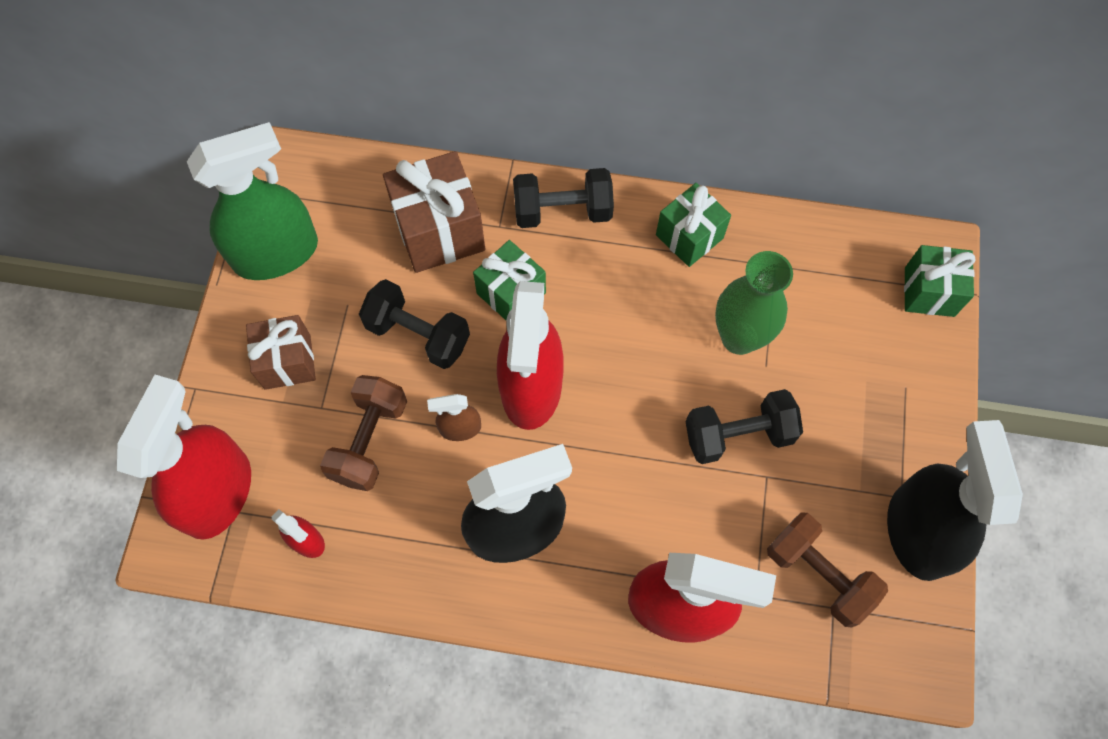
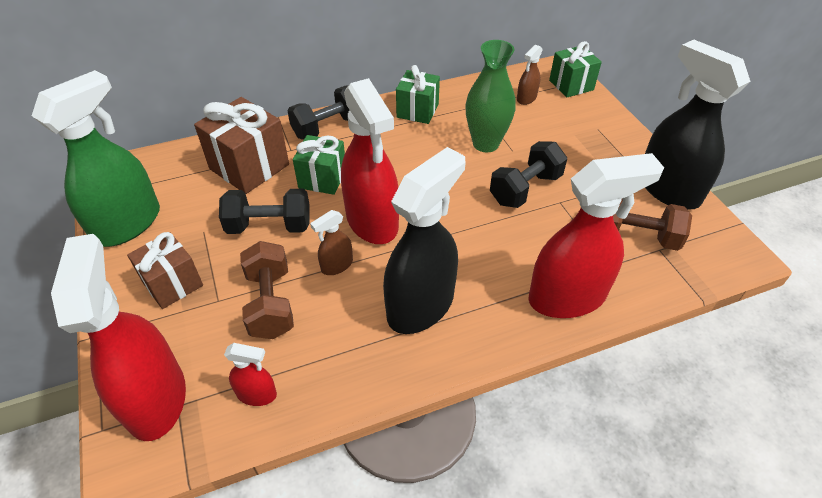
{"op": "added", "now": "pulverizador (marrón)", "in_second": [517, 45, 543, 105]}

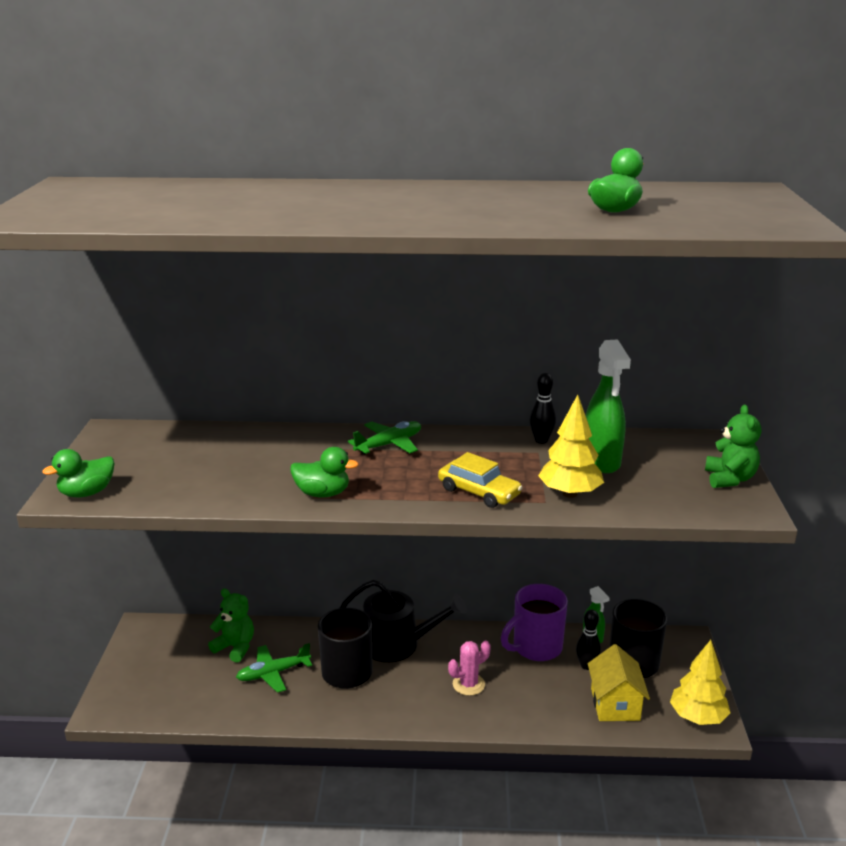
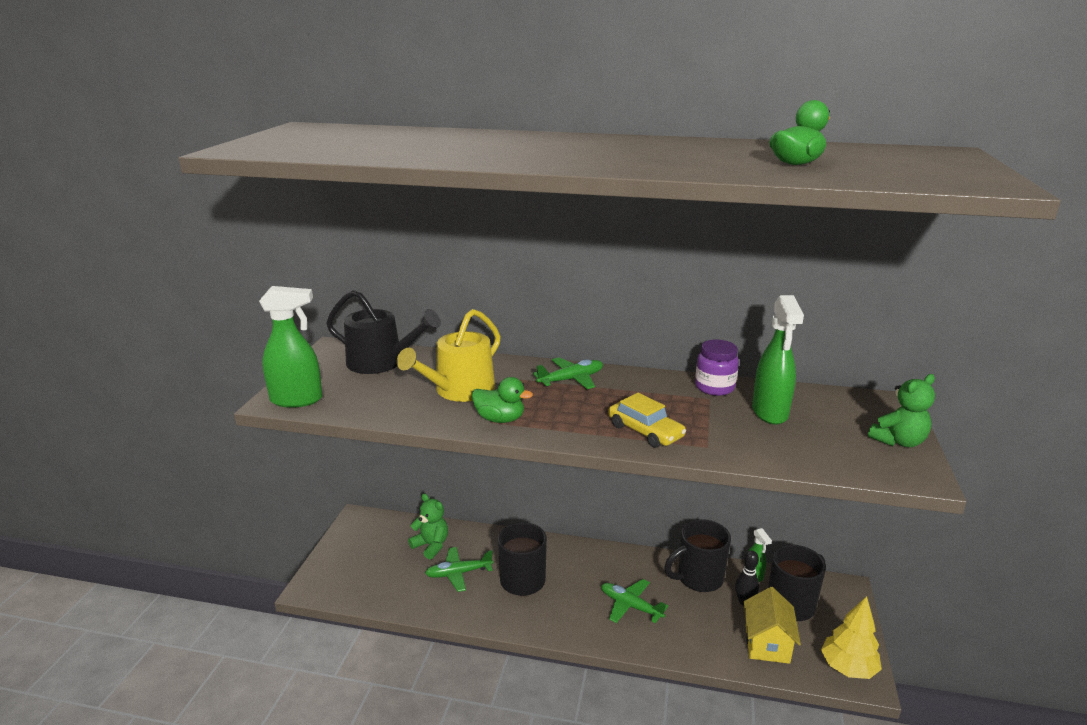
{"op": "replaced", "was": "pato (verde)", "now": "pulverizador (verde)", "in_first": [42, 449, 114, 497], "in_second": [259, 286, 322, 408]}
{"op": "moved", "was": "regadera (negro)", "in_first": [340, 580, 467, 662], "in_second": [326, 290, 441, 374]}
{"op": "replaced", "was": "cactus (rosa)", "now": "avión (verde)", "in_first": [448, 641, 491, 696], "in_second": [601, 579, 668, 623]}
{"op": "recoloured", "was": "taza (morado)", "now": "taza (negro)", "in_first": [501, 584, 568, 661], "in_second": [664, 519, 731, 592]}
{"op": "replaced", "was": "bolo (negro)", "now": "tarro (morado)", "in_first": [530, 373, 556, 444], "in_second": [695, 340, 739, 396]}
{"op": "removed", "was": "árbol (amarillo)", "in_first": [538, 395, 604, 498]}
{"op": "turned", "was": "osito (verde)", "in_first": [705, 405, 761, 488], "in_second": [868, 374, 935, 447], "clockwise": 45}
{"op": "added", "now": "regadera (amarillo)", "in_second": [397, 309, 501, 402]}

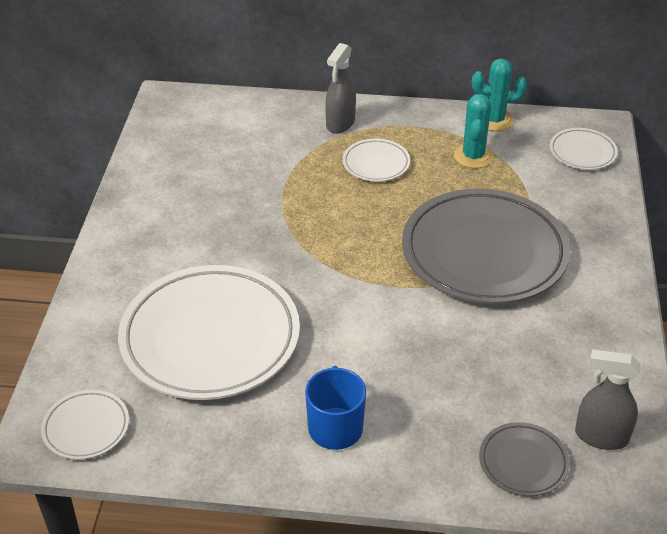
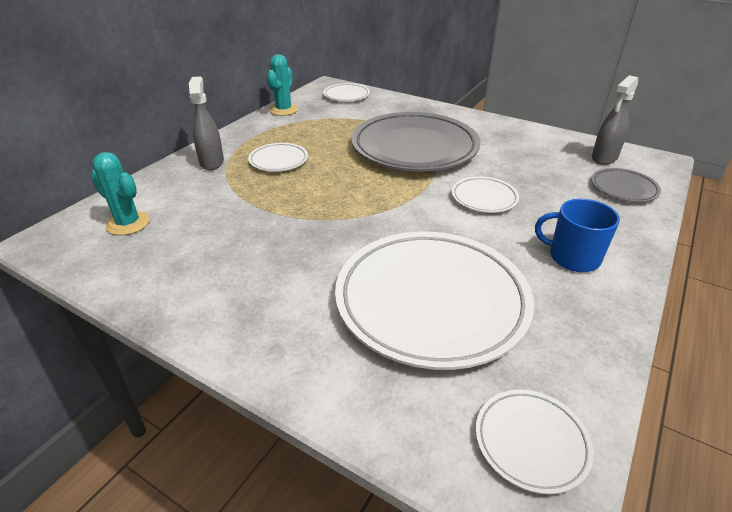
{"op": "turned", "was": "pulverizador (gris)", "in_first": [325, 43, 356, 134], "in_second": [189, 76, 224, 170], "clockwise": -150}
{"op": "moved", "was": "cactus (turquesa)", "in_first": [454, 94, 493, 168], "in_second": [91, 152, 150, 236]}
{"op": "added", "now": "plato (blanco)", "in_second": [452, 177, 519, 213]}

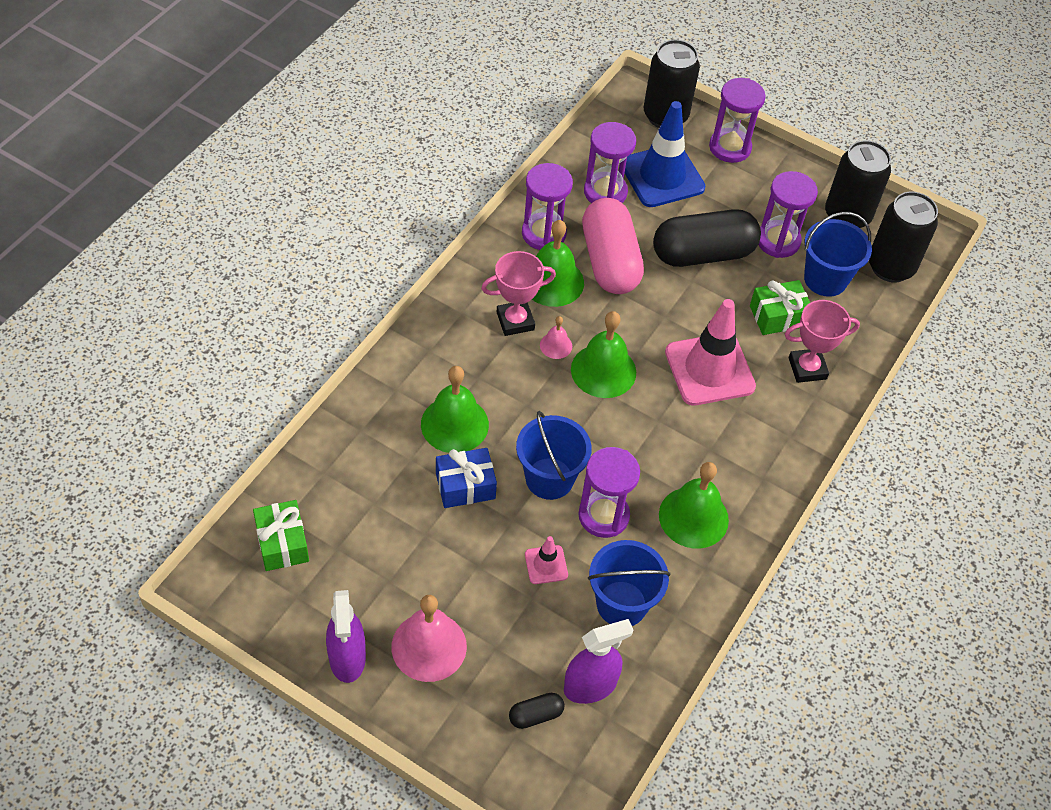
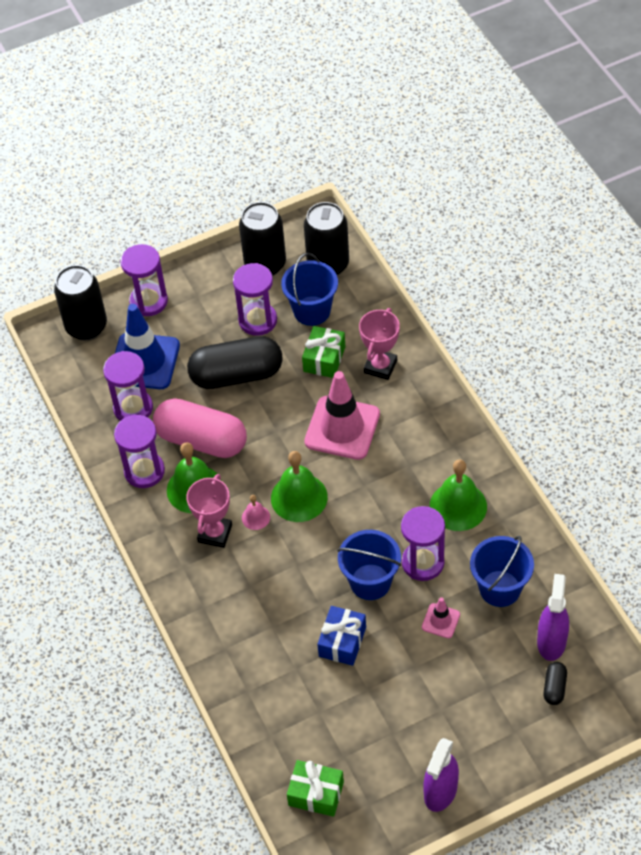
{"op": "turned", "was": "pulverizador (morado)", "in_first": [326, 590, 366, 683], "in_second": [423, 738, 459, 812], "clockwise": 90}
{"op": "removed", "was": "campana (rosa)", "in_first": [392, 595, 467, 682]}
{"op": "removed", "was": "campana (verde)", "in_first": [421, 366, 489, 453]}
{"op": "turned", "was": "cápsula (negro)", "in_first": [653, 209, 761, 267], "in_second": [187, 336, 283, 389], "clockwise": 60}

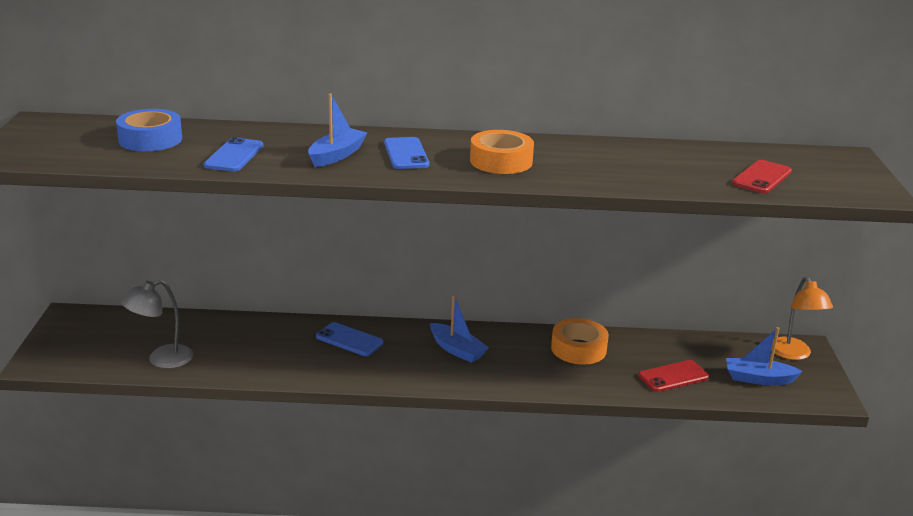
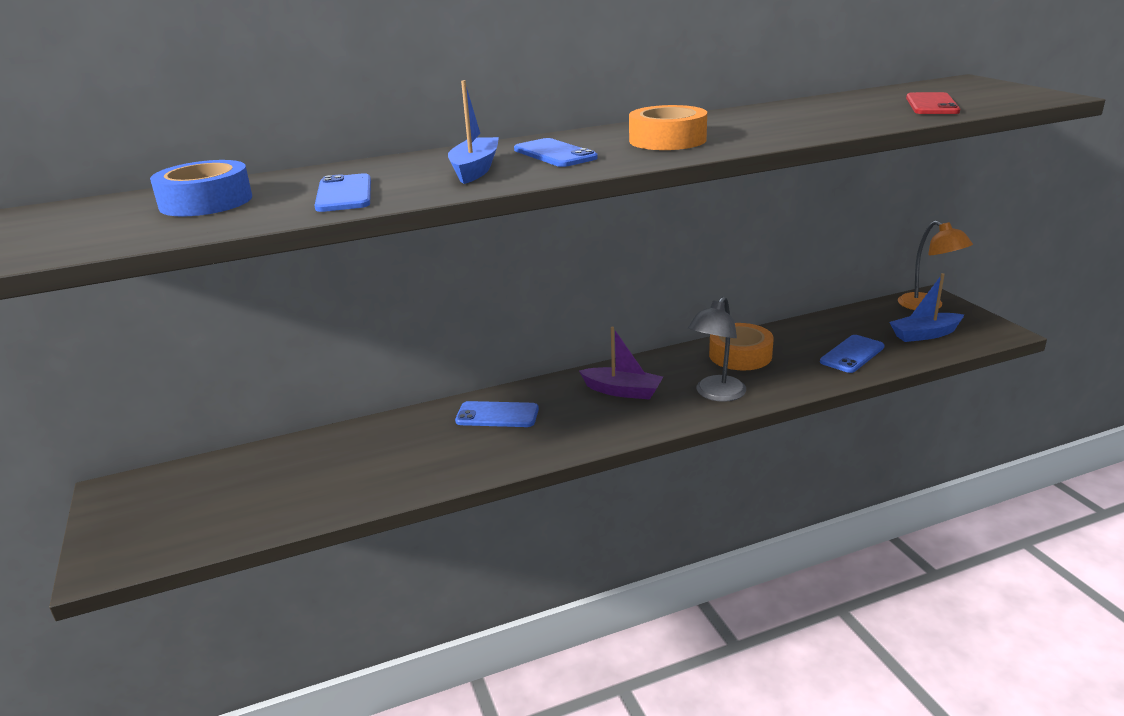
{"op": "moved", "was": "lámpara (gris)", "in_first": [121, 280, 193, 369], "in_second": [688, 297, 746, 402]}
{"op": "recoloured", "was": "barco (azul)", "now": "barco (morado)", "in_first": [430, 295, 489, 363], "in_second": [579, 327, 663, 400]}
{"op": "recoloured", "was": "móvil (rojo)", "now": "móvil (azul)", "in_first": [638, 360, 709, 392], "in_second": [820, 335, 884, 373]}

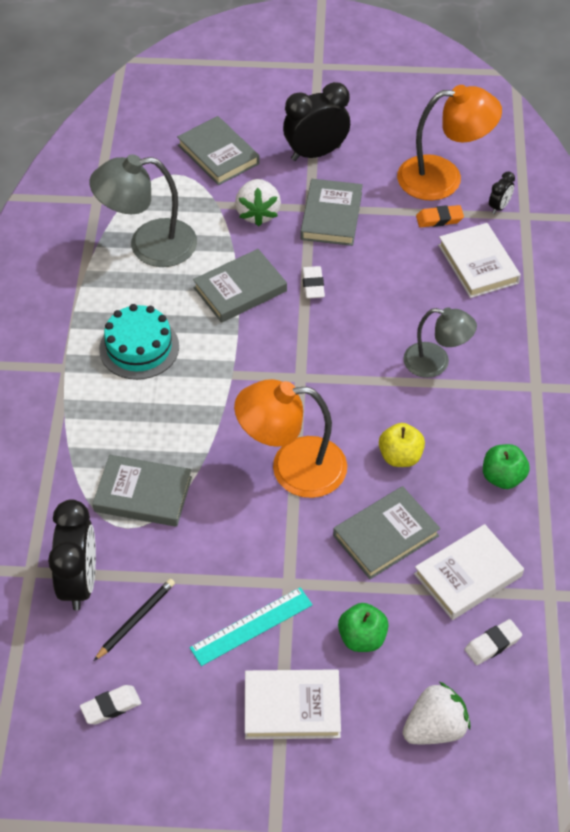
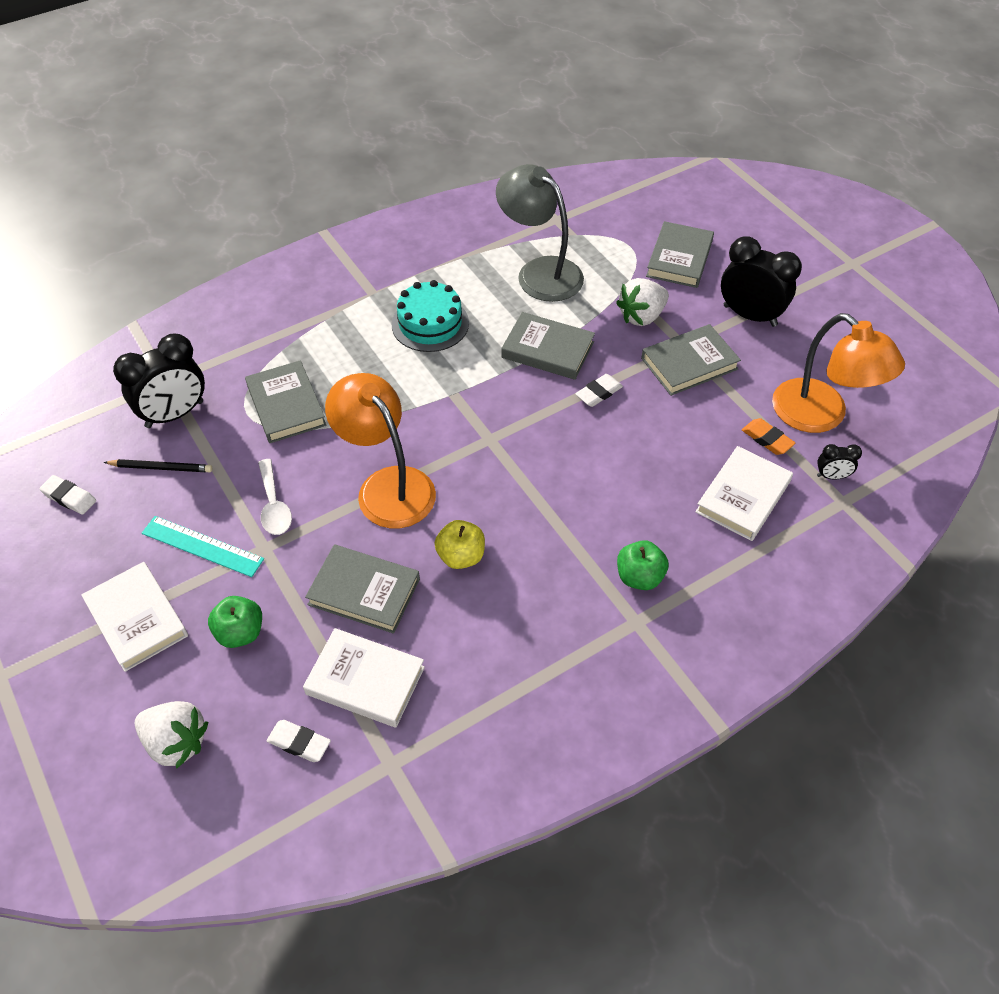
{"op": "removed", "was": "lámpara (gris)", "in_first": [403, 307, 477, 378]}
{"op": "moved", "was": "manzana (verde)", "in_first": [483, 444, 530, 489], "in_second": [617, 540, 669, 590]}
{"op": "added", "now": "cuchara (blanco)", "in_second": [258, 459, 292, 535]}

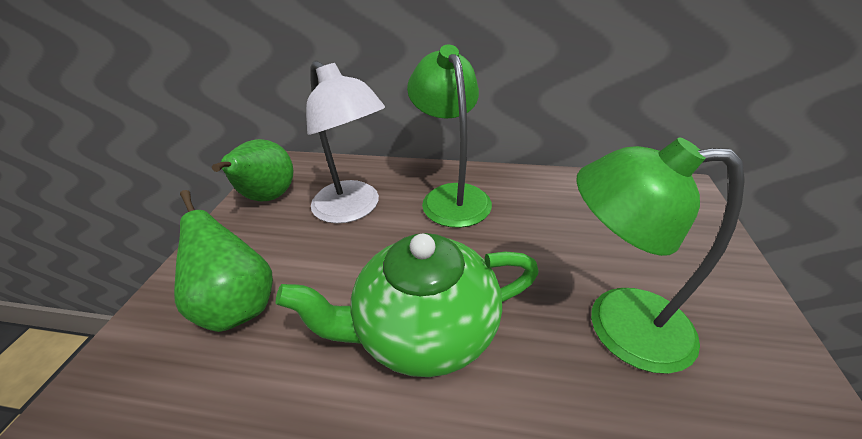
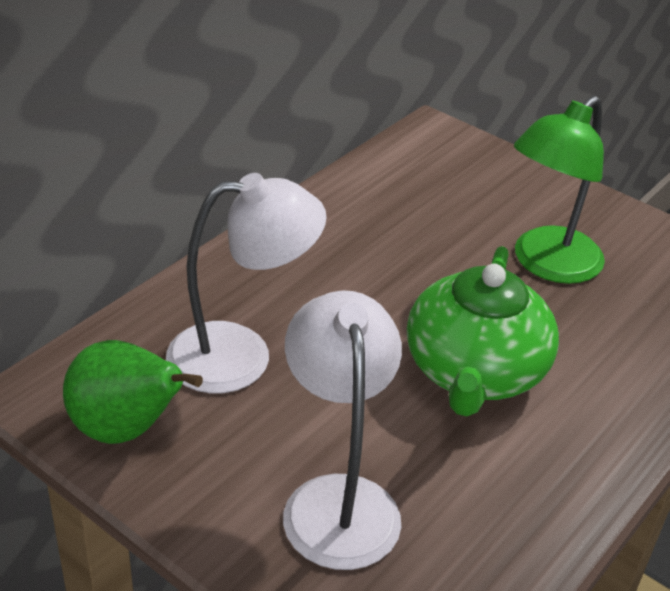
{"op": "replaced", "was": "pera (verde)", "now": "lámpara (blanco)", "in_first": [174, 190, 273, 332], "in_second": [283, 290, 402, 570]}
{"op": "removed", "was": "lámpara (verde)", "in_first": [407, 44, 492, 228]}

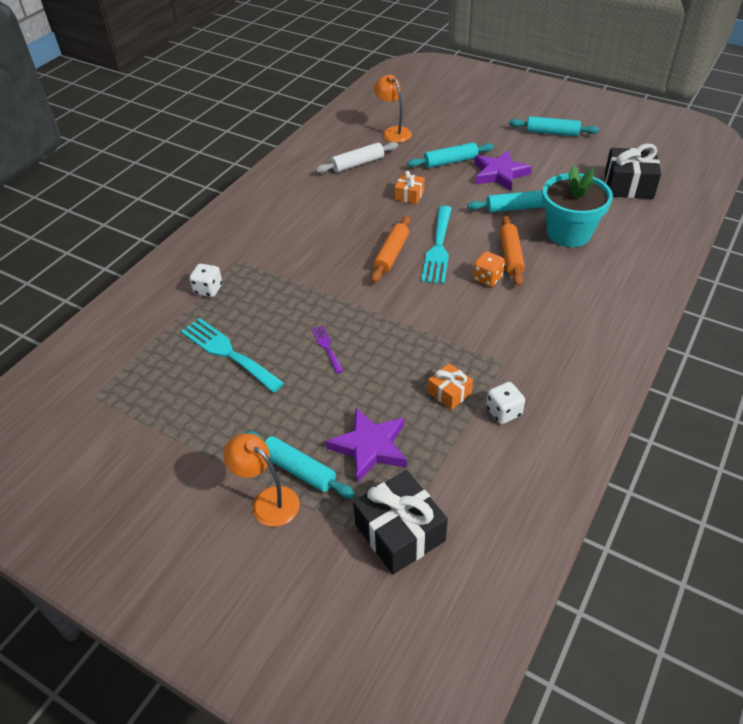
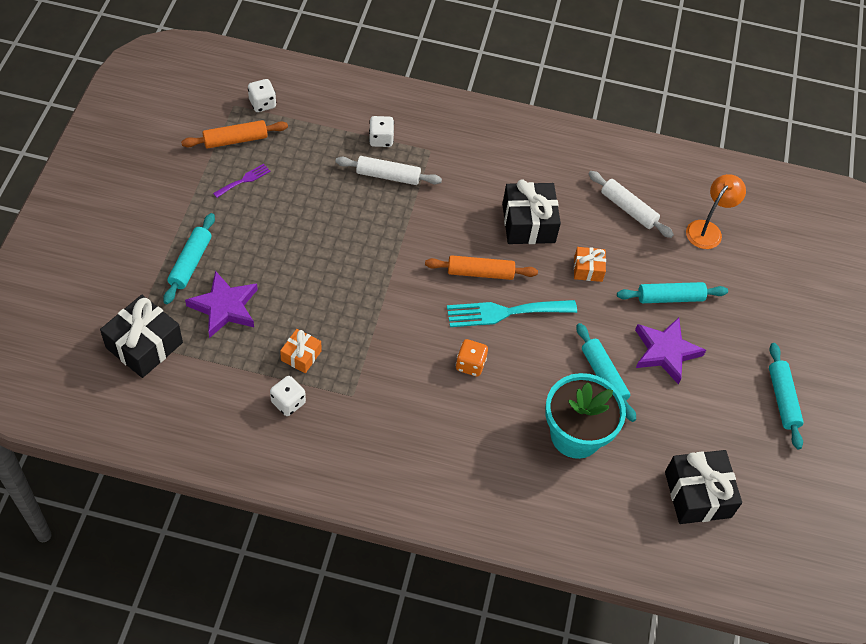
{"op": "removed", "was": "tenedor (turquesa)", "in_first": [181, 318, 284, 393]}
{"op": "removed", "was": "lámpara (naranja)", "in_first": [223, 433, 300, 527]}
{"op": "moved", "was": "tenedor (morado)", "in_first": [311, 325, 343, 373], "in_second": [213, 164, 270, 198]}
{"op": "turned", "was": "rodillo (turquesa)", "in_first": [407, 142, 494, 168], "in_second": [617, 282, 728, 303], "clockwise": -60}
{"op": "moved", "was": "rodillo (naranja)", "in_first": [500, 215, 525, 287], "in_second": [181, 120, 288, 149]}
{"op": "added", "now": "dado (blanco)", "in_second": [248, 79, 276, 112]}
{"op": "added", "now": "rodillo (blanco)", "in_second": [336, 156, 442, 185]}
{"op": "added", "now": "regalo (negro)", "in_second": [502, 179, 561, 244]}

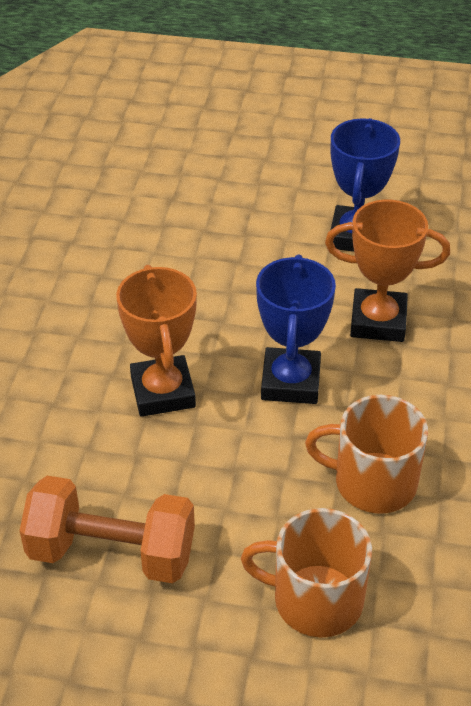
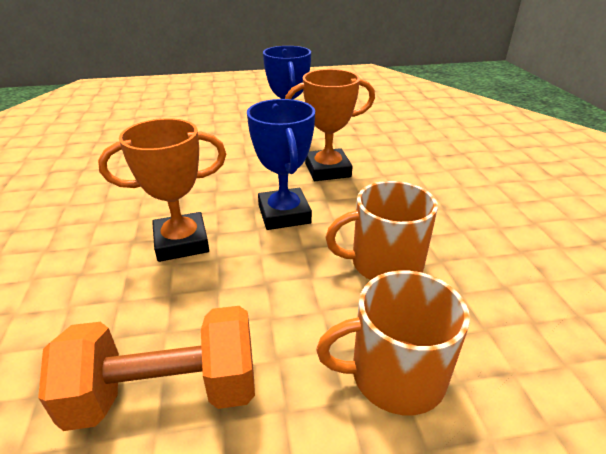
{"op": "turned", "was": "trofeo (naranja)", "in_first": [116, 265, 197, 417], "in_second": [98, 118, 226, 262], "clockwise": -75}

